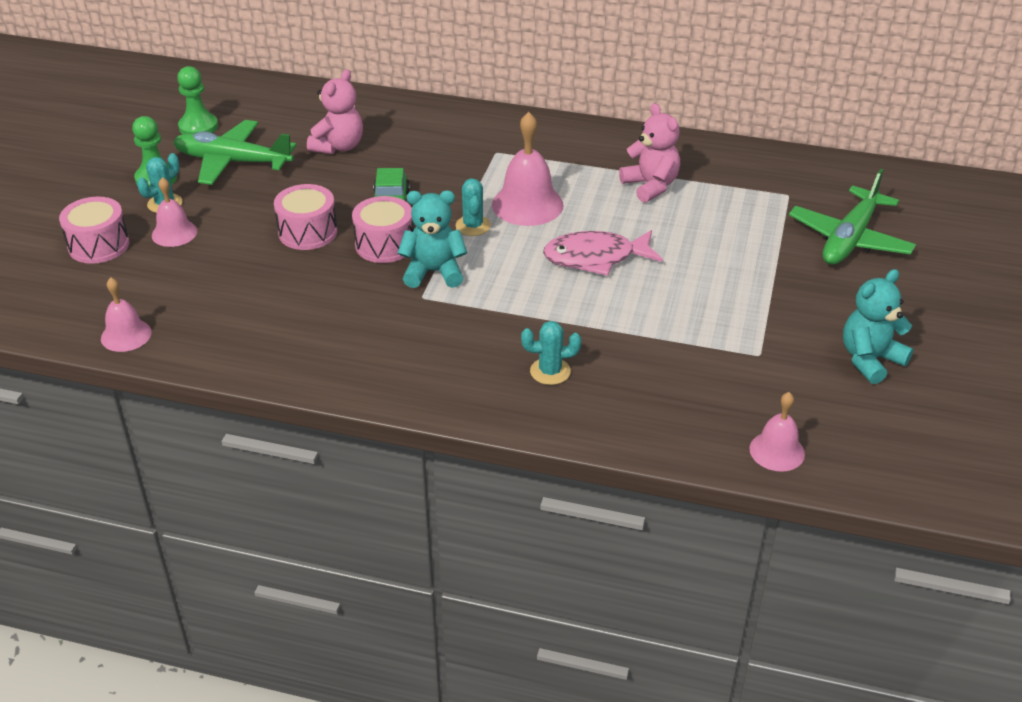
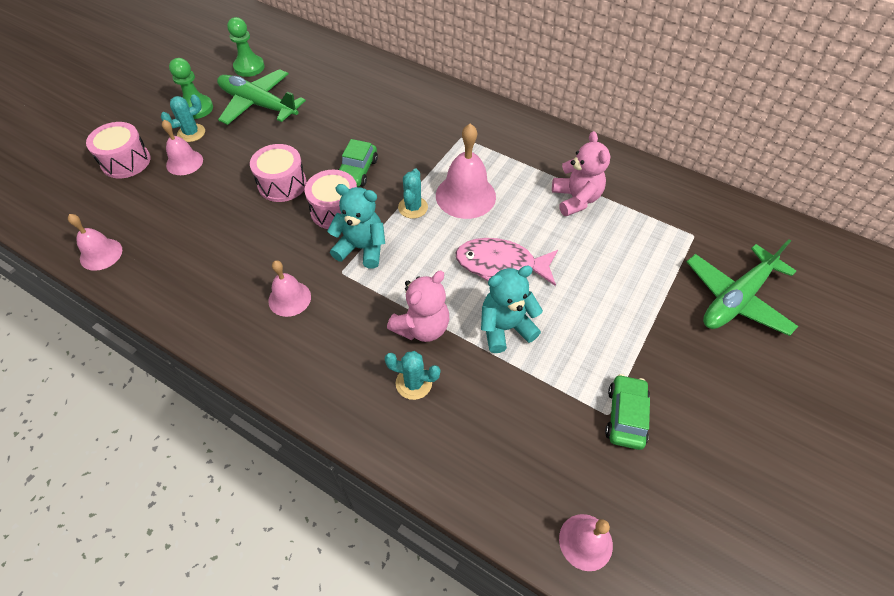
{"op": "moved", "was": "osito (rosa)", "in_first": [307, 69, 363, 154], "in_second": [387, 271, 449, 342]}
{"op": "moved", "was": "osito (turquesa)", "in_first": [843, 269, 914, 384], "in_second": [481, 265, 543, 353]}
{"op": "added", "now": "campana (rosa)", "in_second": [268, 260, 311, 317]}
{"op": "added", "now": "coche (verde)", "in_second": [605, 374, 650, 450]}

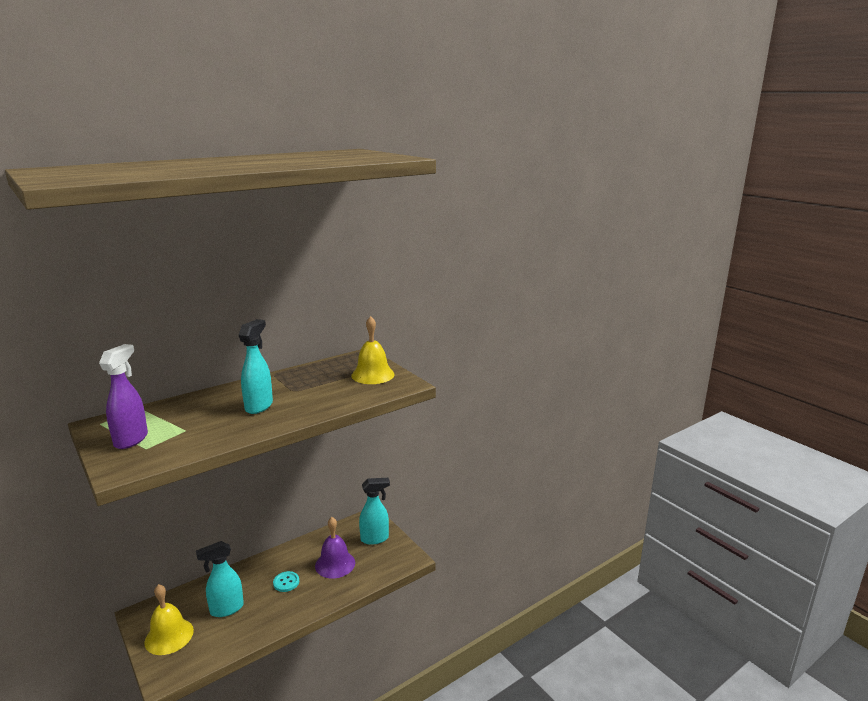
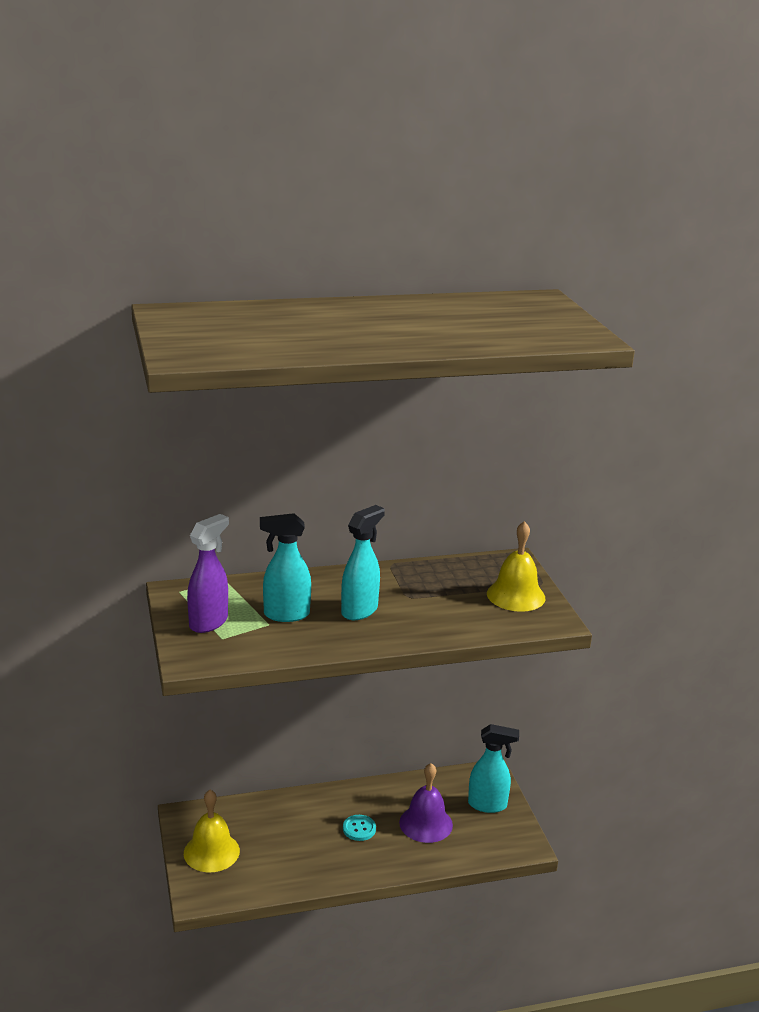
{"op": "moved", "was": "pulverizador (turquesa)", "in_first": [196, 541, 244, 617], "in_second": [260, 513, 311, 622]}

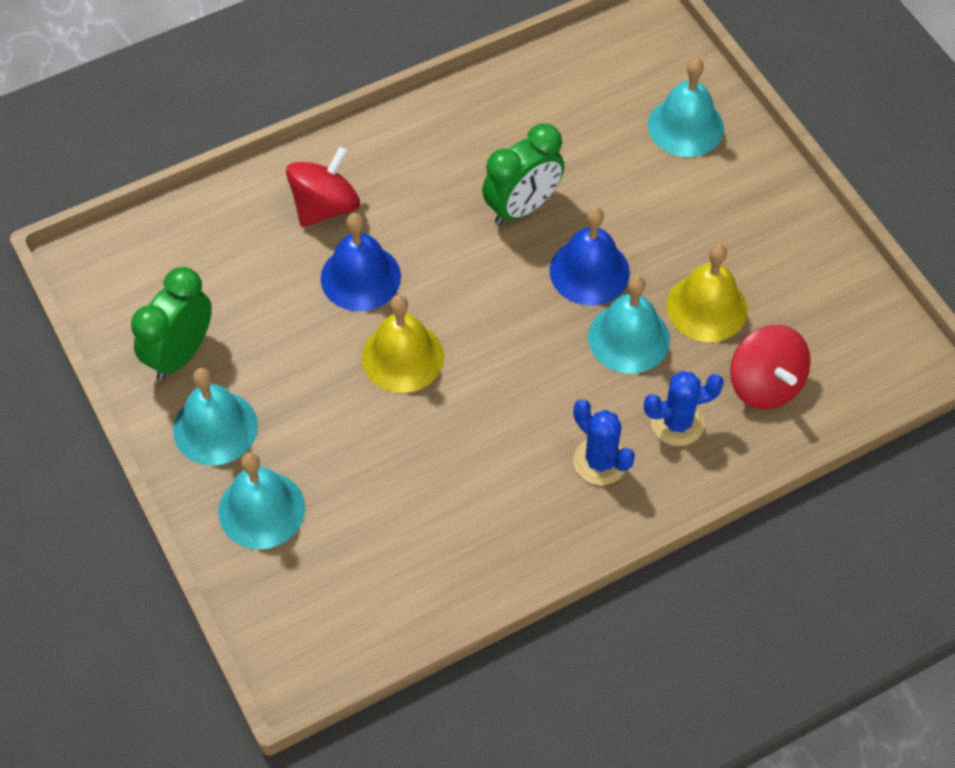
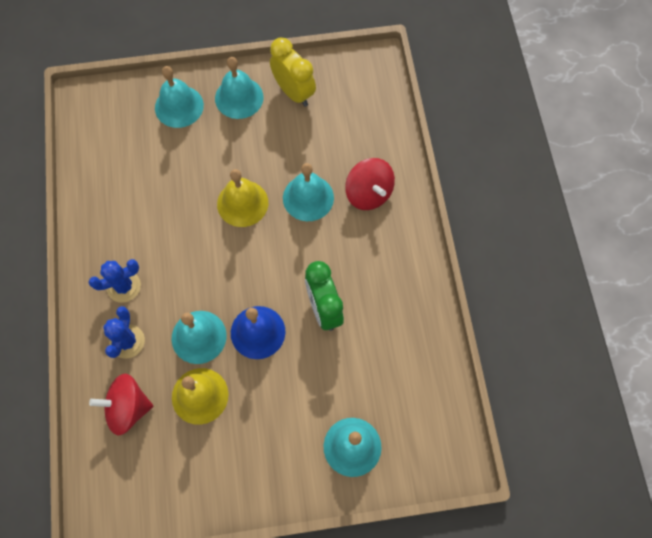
{"op": "recoloured", "was": "despertador (verde)", "now": "despertador (amarillo)", "in_first": [131, 267, 212, 380], "in_second": [270, 38, 316, 107]}
{"op": "recoloured", "was": "campana (azul)", "now": "campana (turquesa)", "in_first": [321, 213, 401, 311], "in_second": [283, 163, 334, 221]}

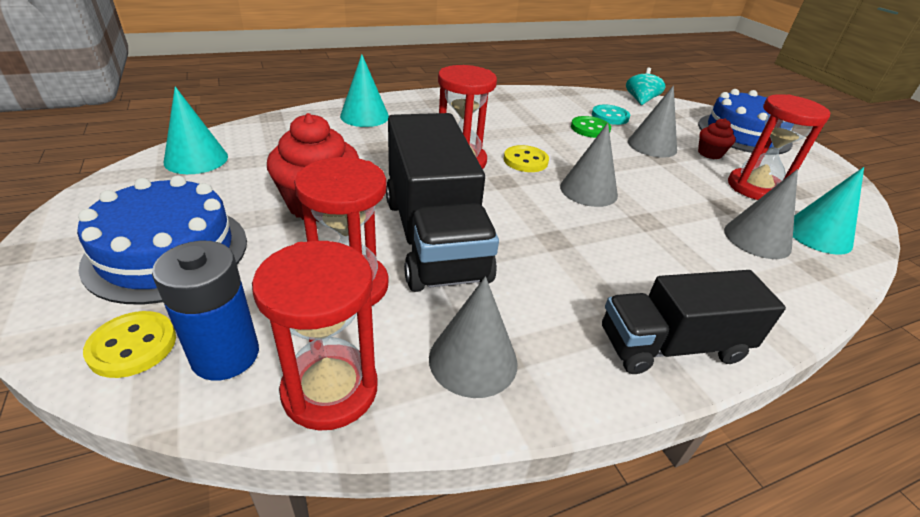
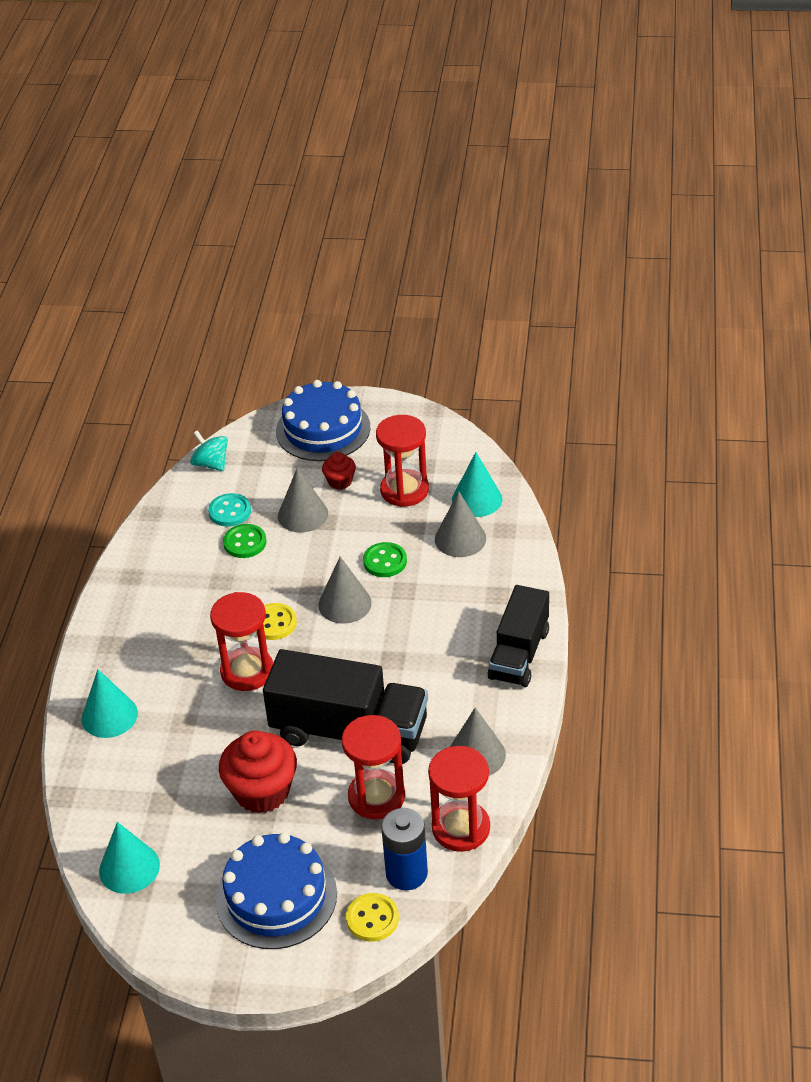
{"op": "added", "now": "botón (verde)", "in_second": [363, 542, 407, 577]}

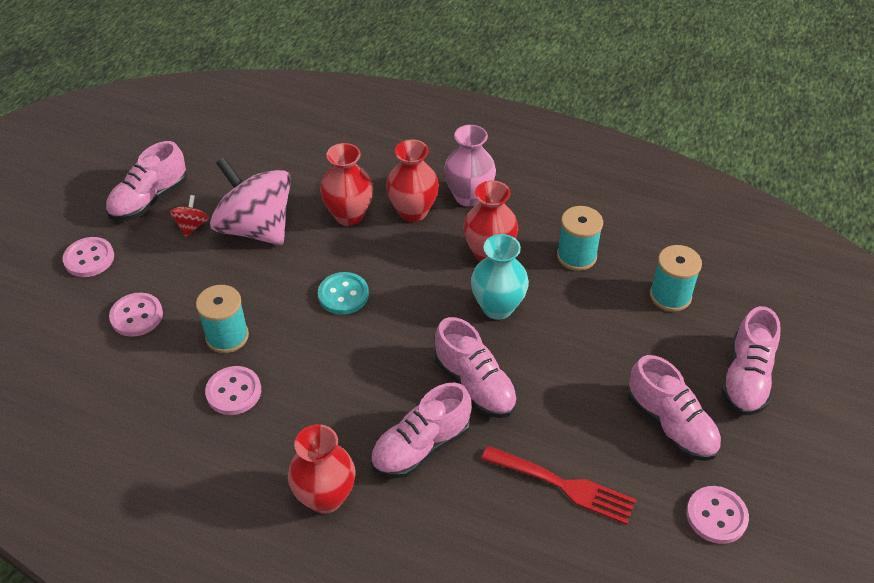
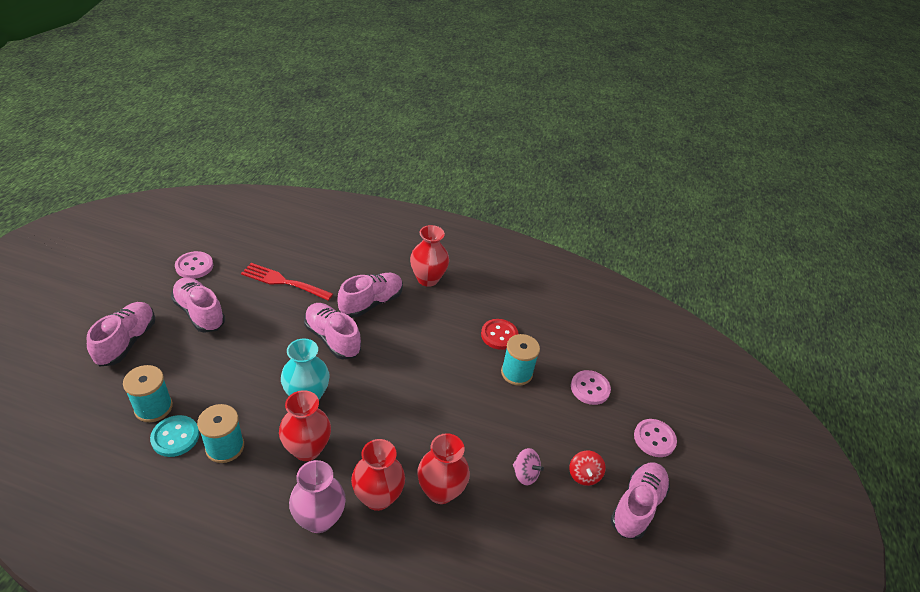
{"op": "recoloured", "was": "botón (rosa)", "now": "botón (rojo)", "in_first": [205, 366, 261, 415], "in_second": [481, 319, 518, 350]}
{"op": "resized", "was": "peonza (rosa)", "in_first": [210, 157, 291, 245], "in_second": [513, 448, 544, 485], "ratio": 0.41}
{"op": "moved", "was": "botón (turquesa)", "in_first": [318, 272, 369, 315], "in_second": [150, 415, 199, 457]}

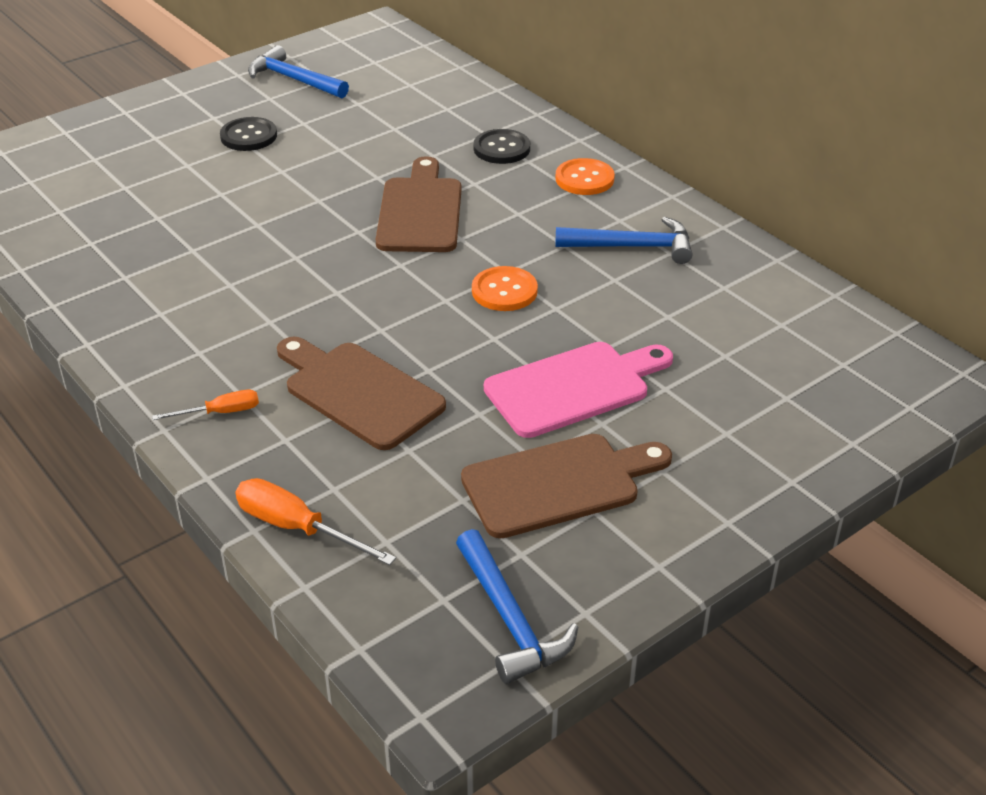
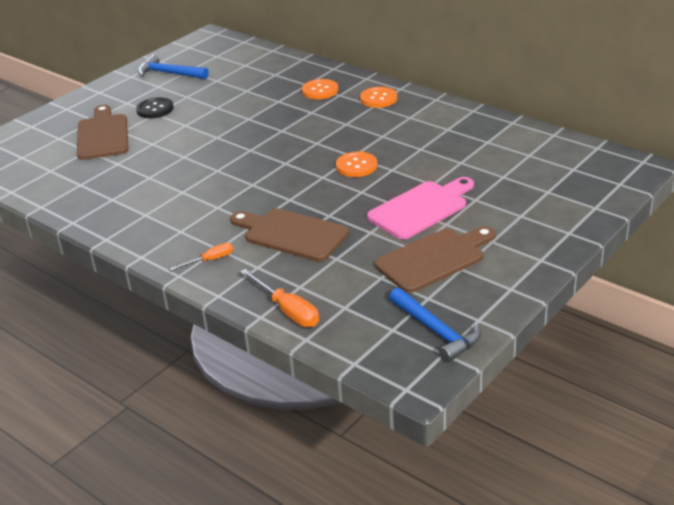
{"op": "turned", "was": "destornillador (naranja)", "in_first": [235, 478, 396, 565], "in_second": [240, 269, 319, 327], "clockwise": -150}
{"op": "moved", "was": "tabla de cortar (marrón)", "in_first": [376, 156, 462, 252], "in_second": [77, 105, 128, 160]}
{"op": "recoloured", "was": "botón (negro)", "now": "botón (naranja)", "in_first": [474, 129, 530, 164], "in_second": [302, 79, 338, 99]}
{"op": "removed", "was": "martillo (azul)", "in_first": [555, 217, 692, 264]}

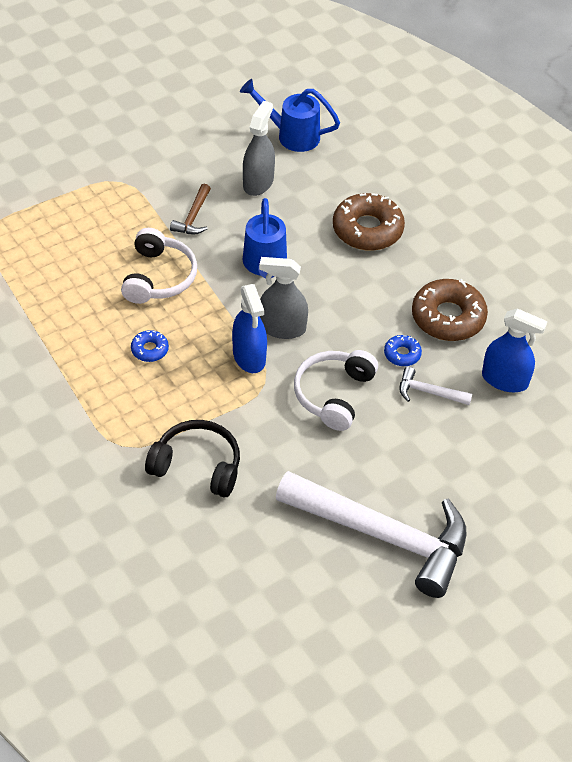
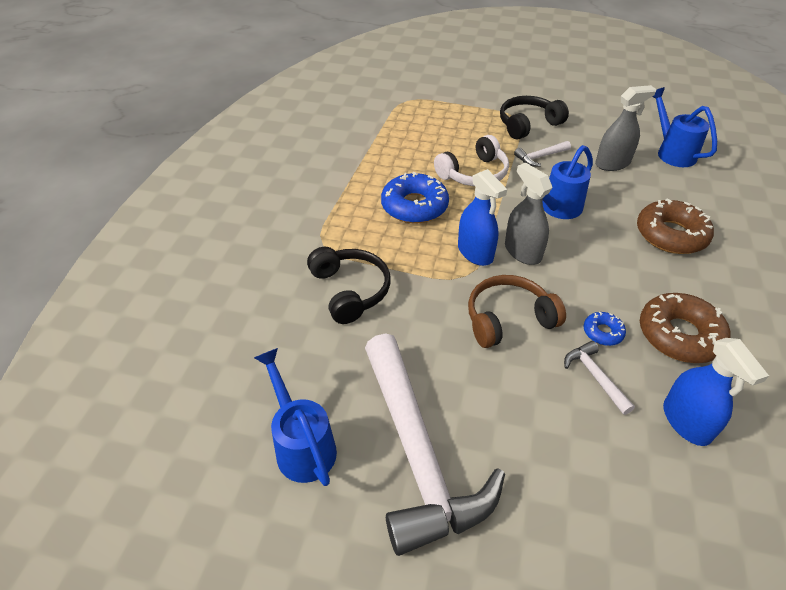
{"op": "resized", "was": "rosquilla (azul)", "in_first": [131, 330, 169, 362], "in_second": [381, 172, 449, 223], "ratio": 2.05}
{"op": "recoloured", "was": "martillo (marrón)", "now": "martillo (blanco)", "in_first": [170, 184, 211, 234], "in_second": [514, 141, 571, 167]}
{"op": "turned", "was": "pulverizador (azul)", "in_first": [232, 284, 267, 373], "in_second": [458, 169, 507, 266], "clockwise": -60}
{"op": "recoloured", "was": "auriculares (blanco)", "now": "auriculares (marrón)", "in_first": [294, 350, 378, 431], "in_second": [468, 275, 566, 348]}
{"op": "added", "now": "regadera (azul)", "in_second": [254, 348, 337, 486]}
{"op": "added", "now": "auriculares (negro)", "in_second": [500, 96, 569, 140]}

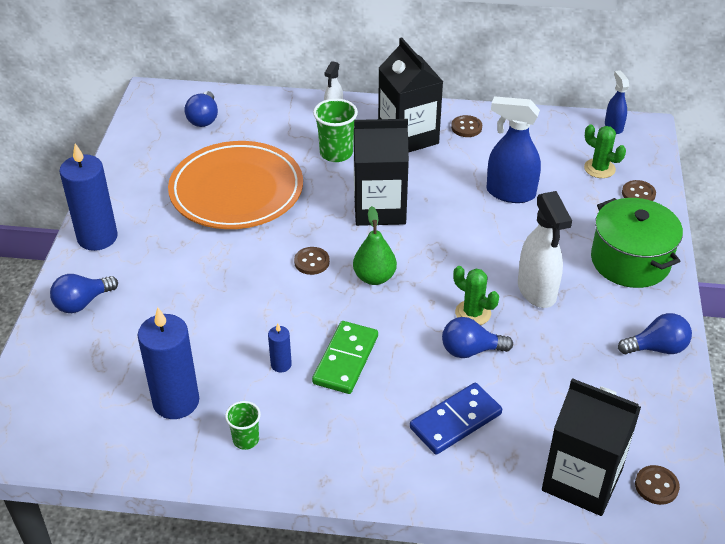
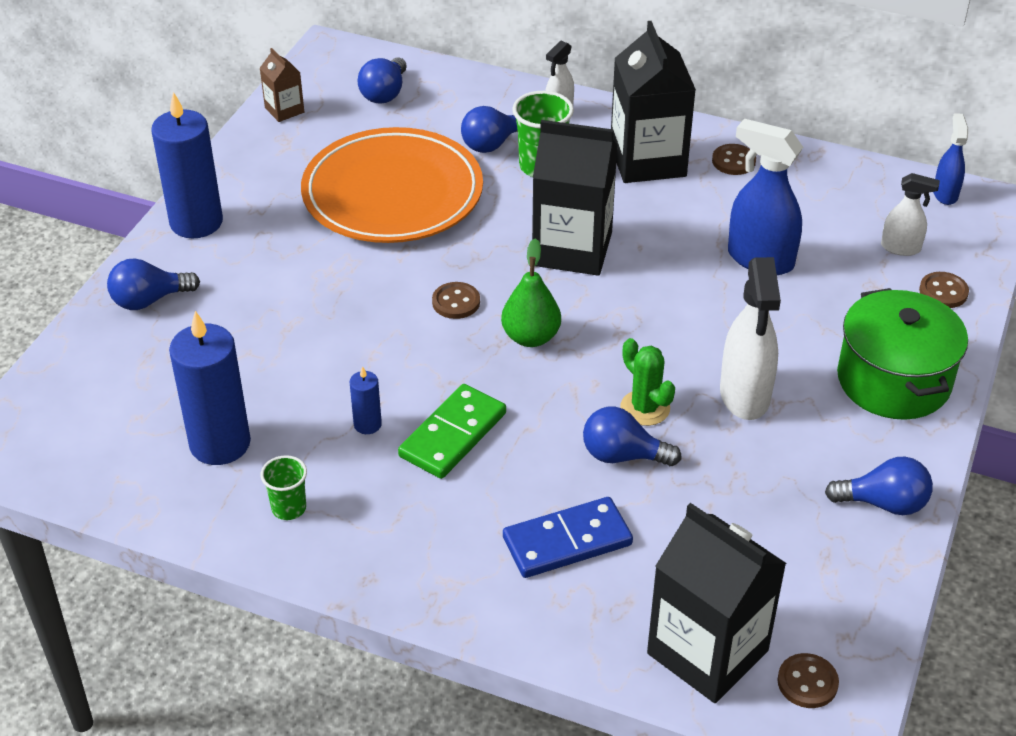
{"op": "replaced", "was": "cactus (verde)", "now": "pulverizador (blanco)", "in_first": [584, 124, 626, 178], "in_second": [881, 173, 940, 256]}
{"op": "added", "now": "cartón de leche (marrón)", "in_second": [260, 48, 304, 122]}
{"op": "added", "now": "bombilla (azul)", "in_second": [461, 106, 518, 153]}

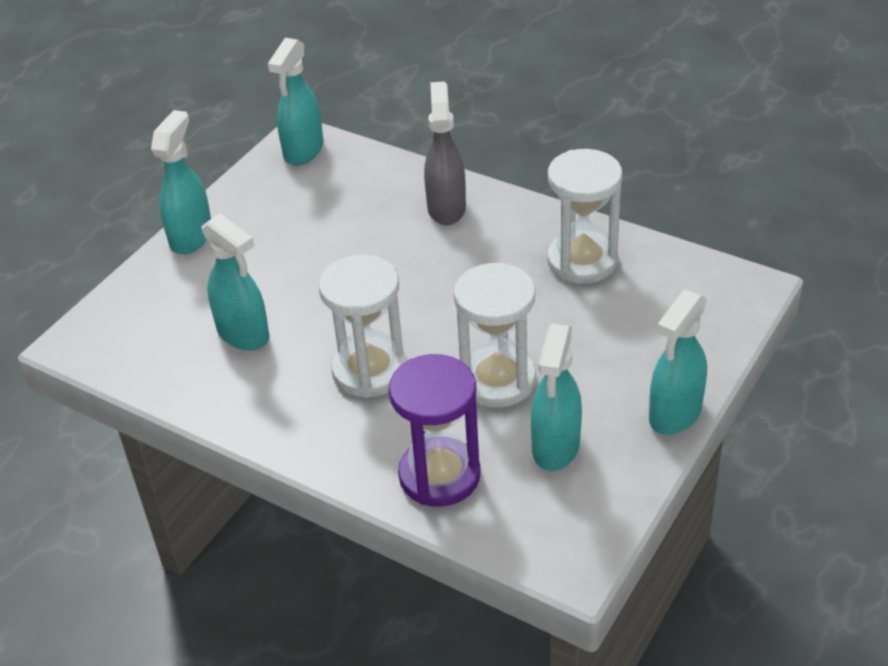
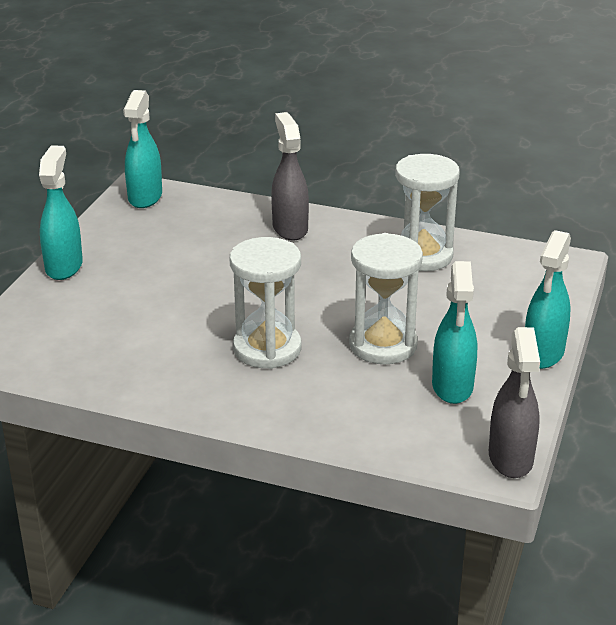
{"op": "removed", "was": "pulverizador (turquesa)", "in_first": [202, 213, 269, 350]}
{"op": "removed", "was": "reloj de arena (morado)", "in_first": [389, 354, 481, 507]}
{"op": "added", "now": "pulverizador (gris)", "in_second": [489, 327, 540, 478]}

